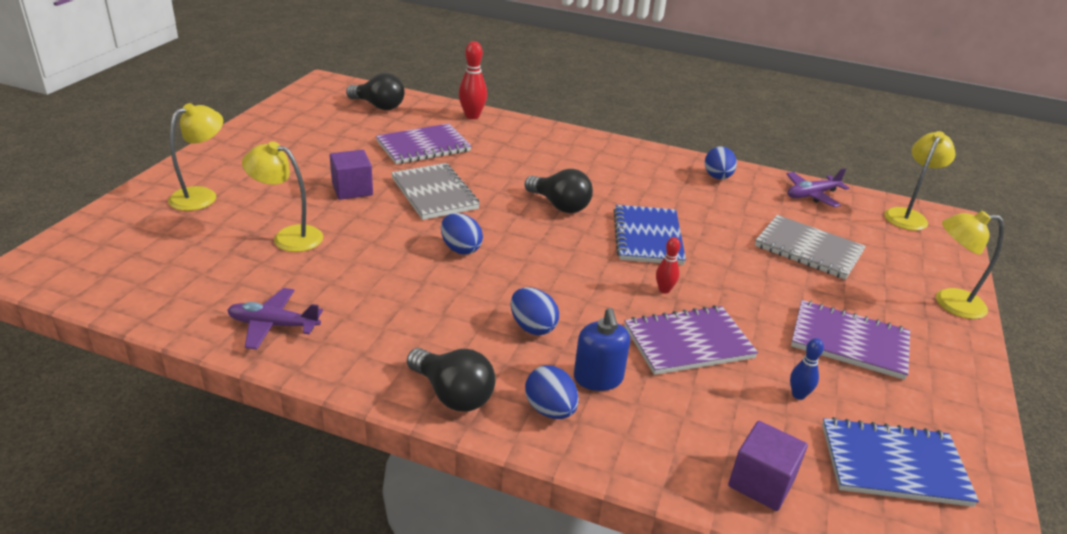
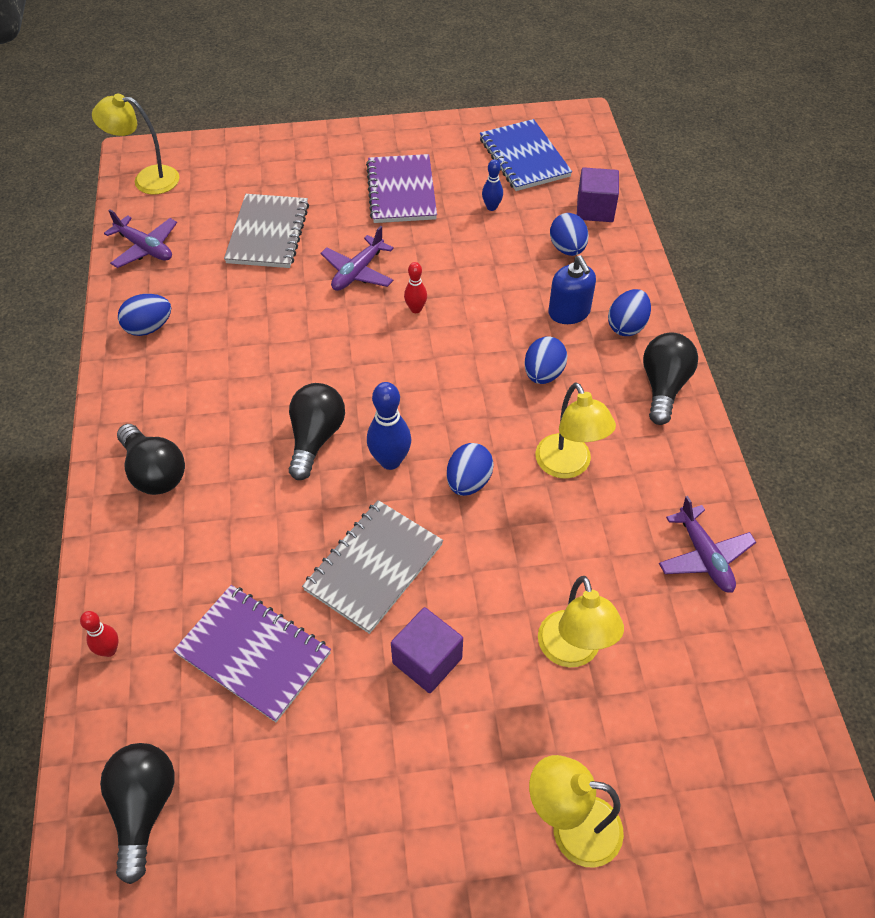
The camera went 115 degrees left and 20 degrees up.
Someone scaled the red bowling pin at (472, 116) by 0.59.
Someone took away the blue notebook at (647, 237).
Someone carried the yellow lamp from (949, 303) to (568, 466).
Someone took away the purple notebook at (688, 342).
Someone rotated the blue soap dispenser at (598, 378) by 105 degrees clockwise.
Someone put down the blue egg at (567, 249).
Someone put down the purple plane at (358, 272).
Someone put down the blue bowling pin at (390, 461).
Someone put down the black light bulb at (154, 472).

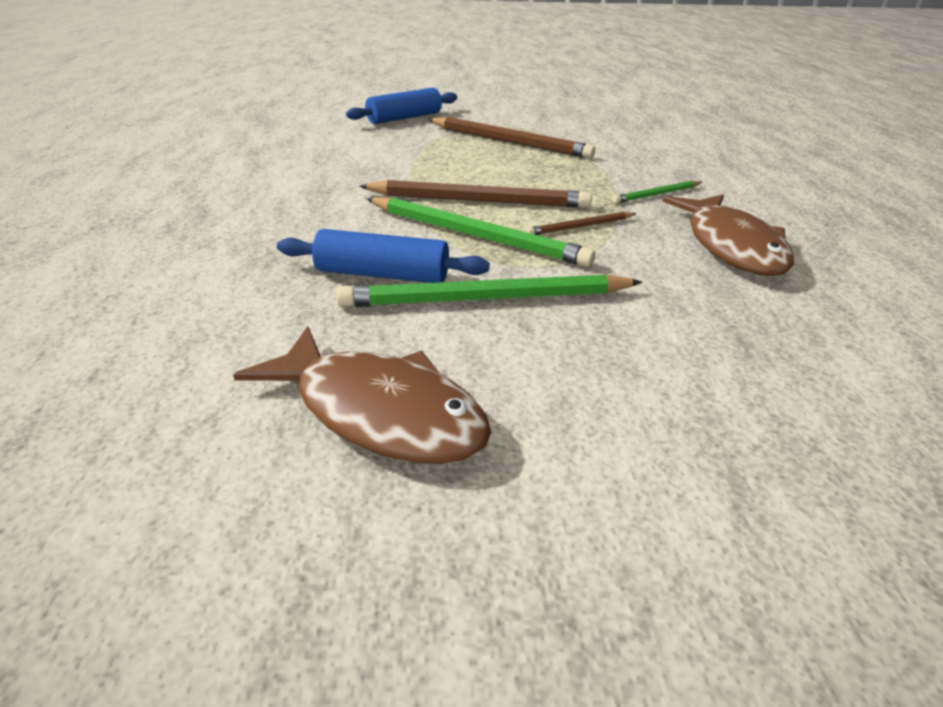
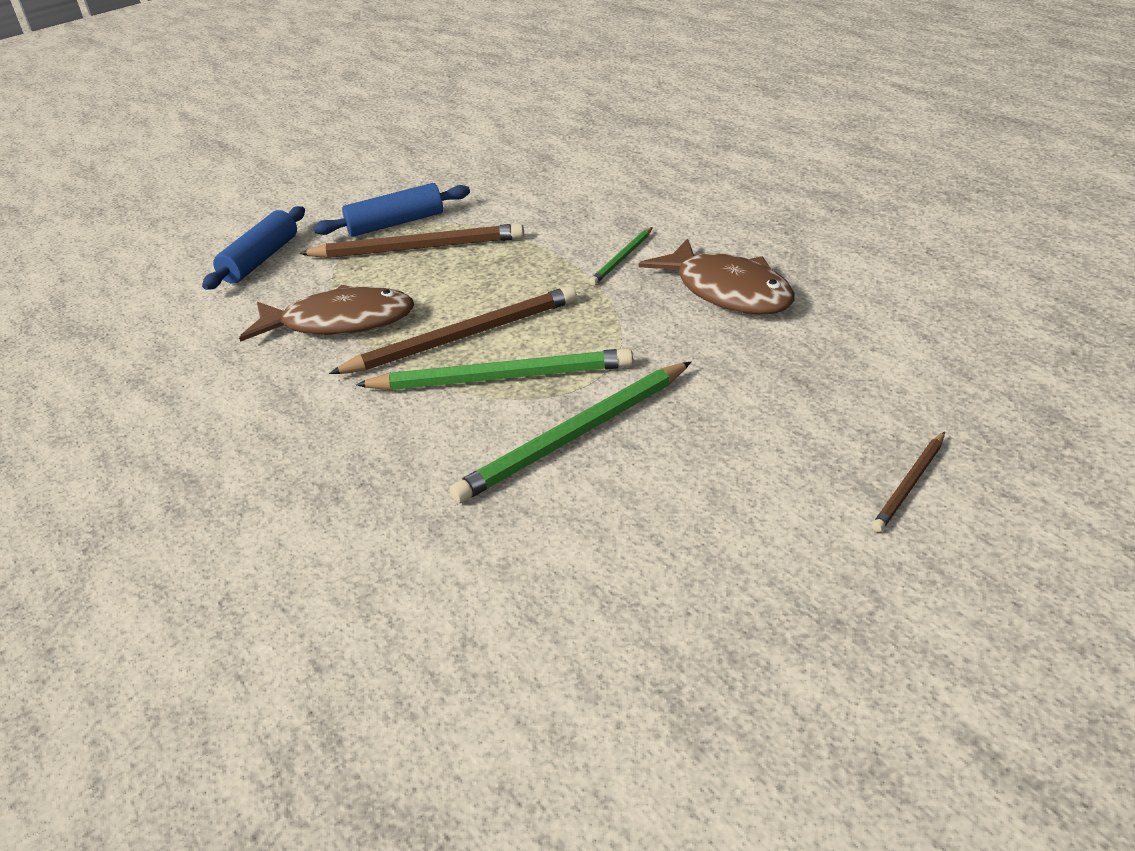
The camera went 25 degrees left and 0 degrees up.
Someone carried the brown pencil from (580, 227) to (910, 484).
Someone carried the blue rolling pin from (382, 275) to (396, 223).
Someone carried the brown fish from (380, 412) to (340, 323).

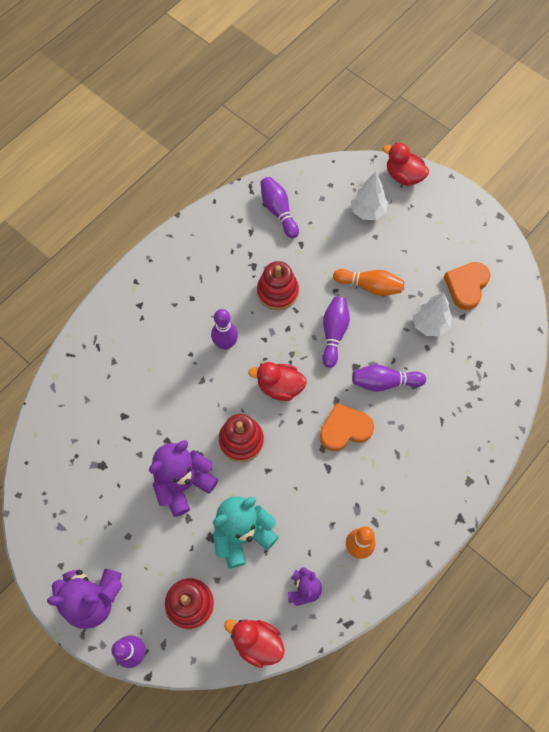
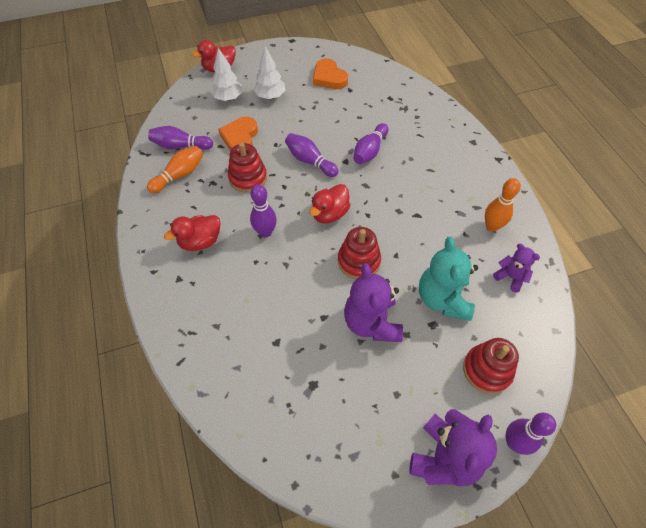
The camera went 60 degrees left and 10 degrees down.
Someone carried the orange bowling pin from (369, 286) to (179, 175).
Someone carried the white tree from (429, 324) to (270, 96).
Someone carried the orange heart from (345, 429) to (240, 137).
Someone carried the red duck from (257, 642) to (200, 241).

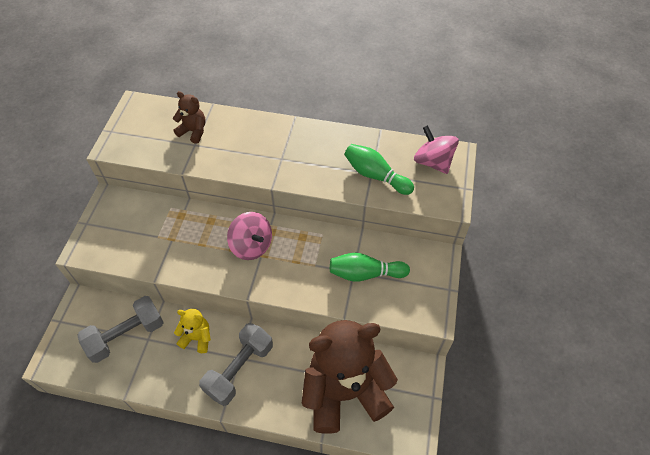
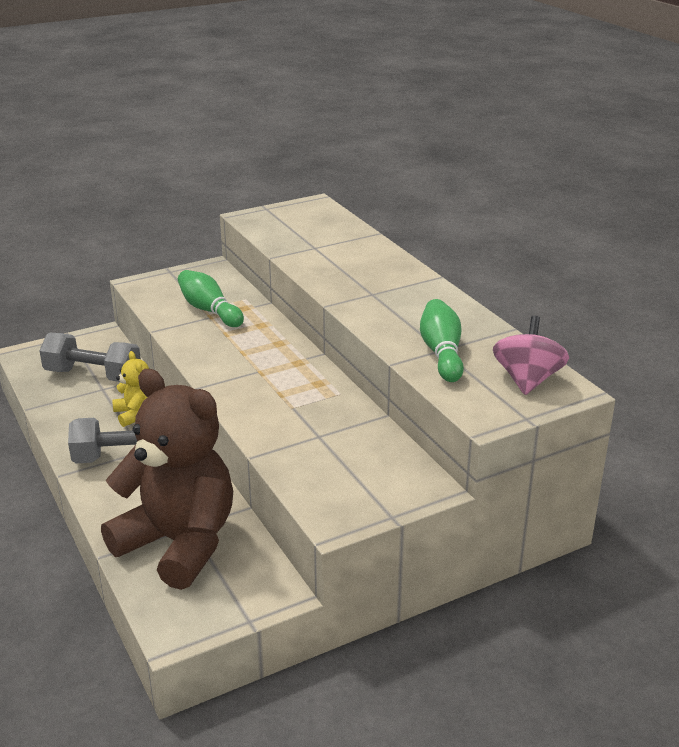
The camera went 50 degrees right and 25 degrees down.
Someone took away the brown teddy bear at (193, 131).
Someone took away the pink spinning top at (251, 246).
Someone carried the green bowling pin from (365, 274) to (209, 310).

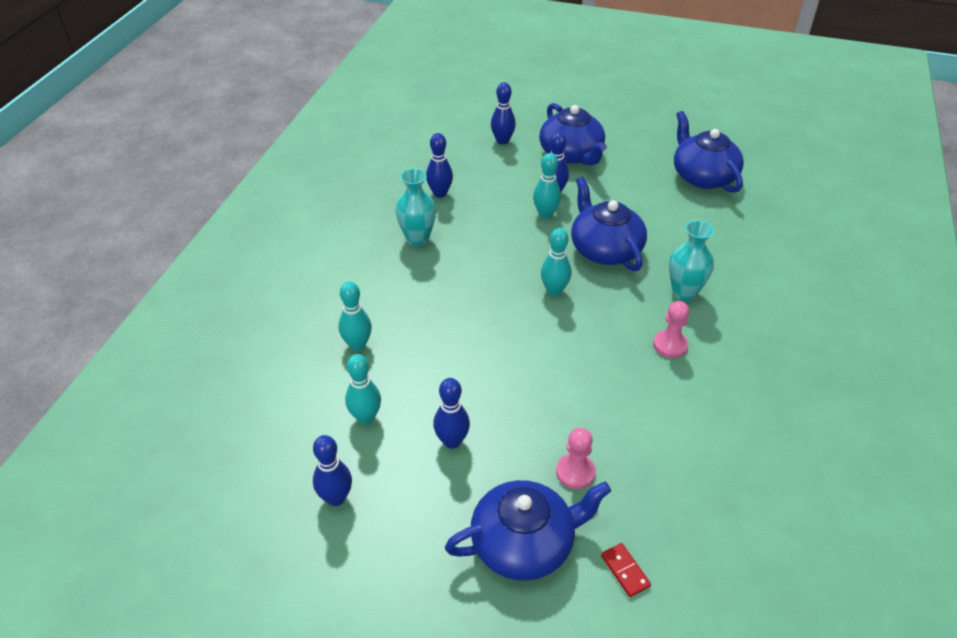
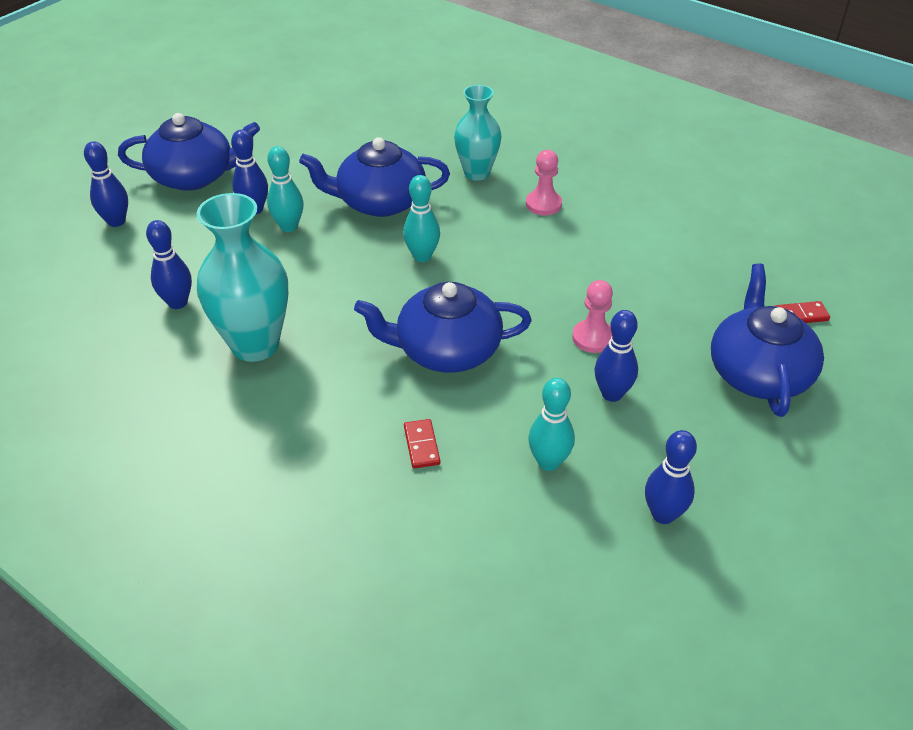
The camera went 70 degrees left and 0 degrees up.
Someone carried the blue teapot from (703, 176) to (446, 350).
Someone scaled the turquoise vase at (417, 239) by 1.51.
Someone swapped the turquoise bowling pin at (357, 345) for the red domino at (421, 445).
Someone carried the pink pawn from (575, 472) to (593, 338).

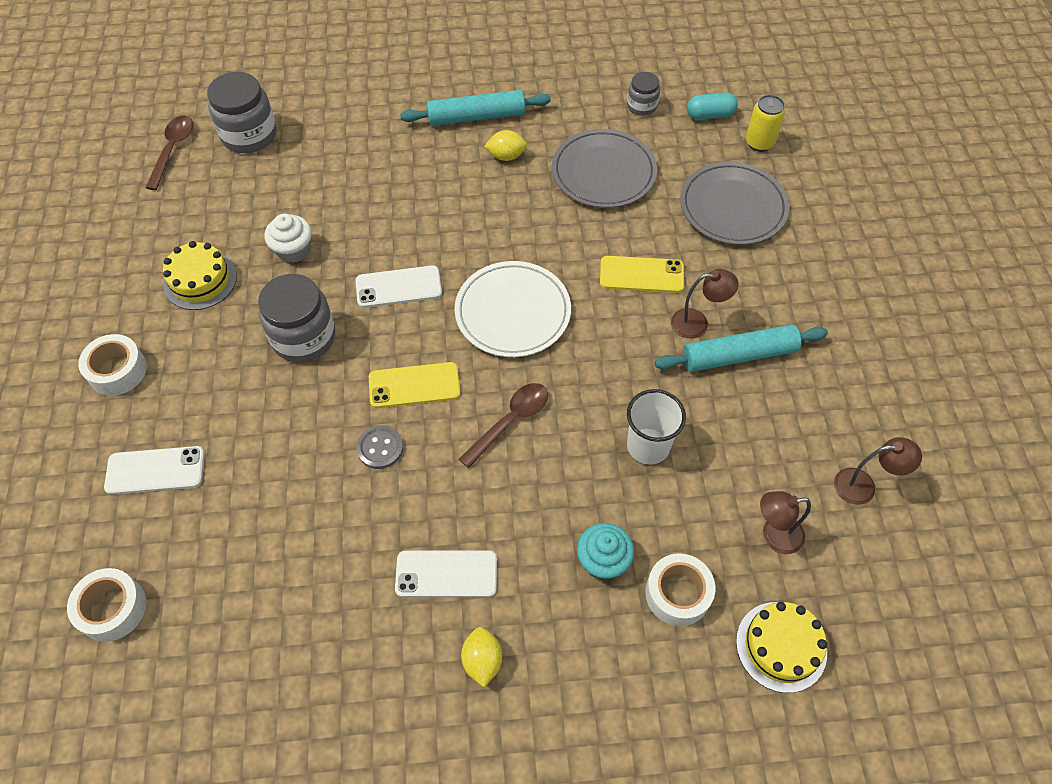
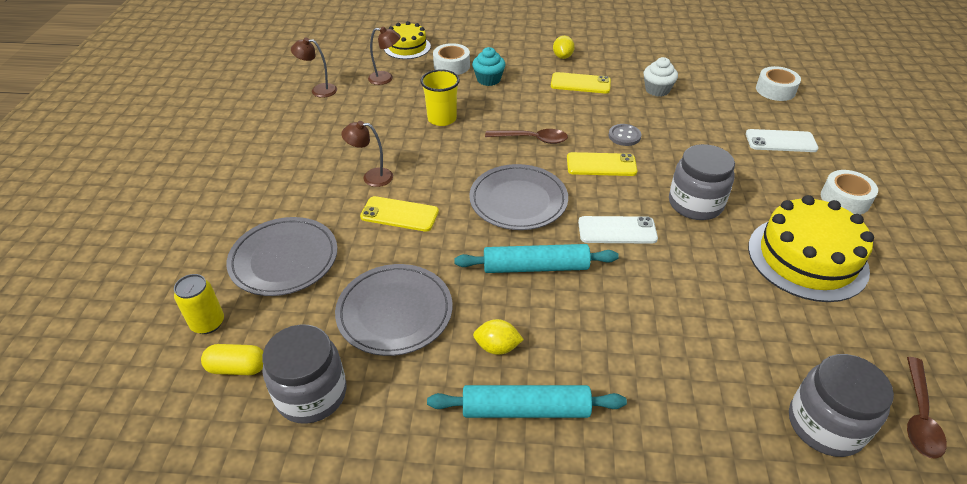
The camera went 170 degrees left and 15 degrees down.
Someone scaled the grey jar at (642, 106) by 1.80.
Someone repainted the turquoise capsule at (710, 115), which became the yellow capsule at (237, 368).
Someone carried the white cupcake from (293, 250) to (657, 90).
Someone scaled the yellow cake at (200, 280) by 1.68.
Someone repainted the white plate at (513, 312), which became the grey plate at (518, 200).
Someone carried the turquoise rolling pin from (739, 355) to (535, 267).
Someone rotated the brown spoon at (510, 421) by 135 degrees counterclockwise.
Someone repainted the white cup at (648, 446), which became the yellow cup at (442, 119).
Someone repainted the white phone at (446, 574), which became the yellow phone at (580, 83).

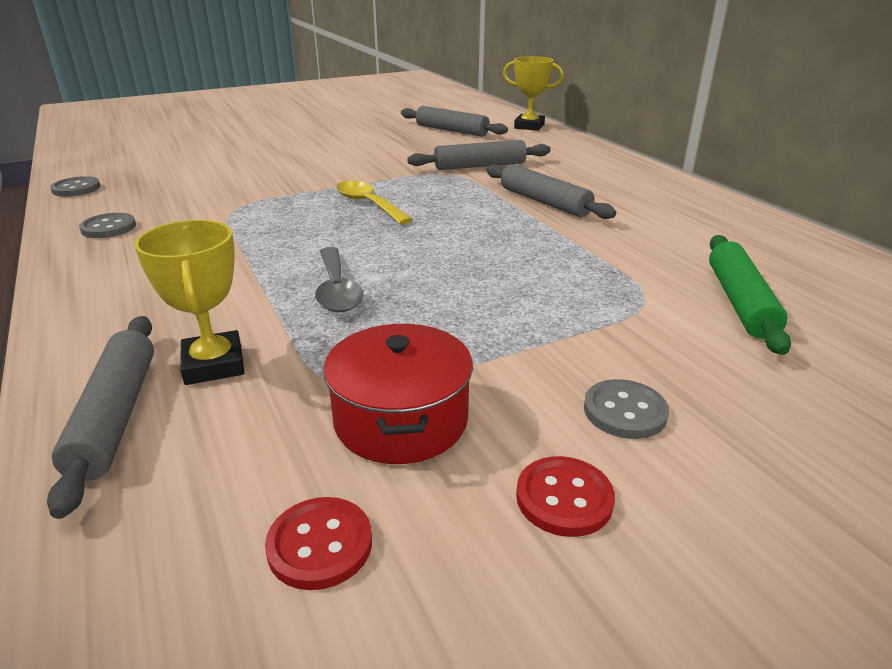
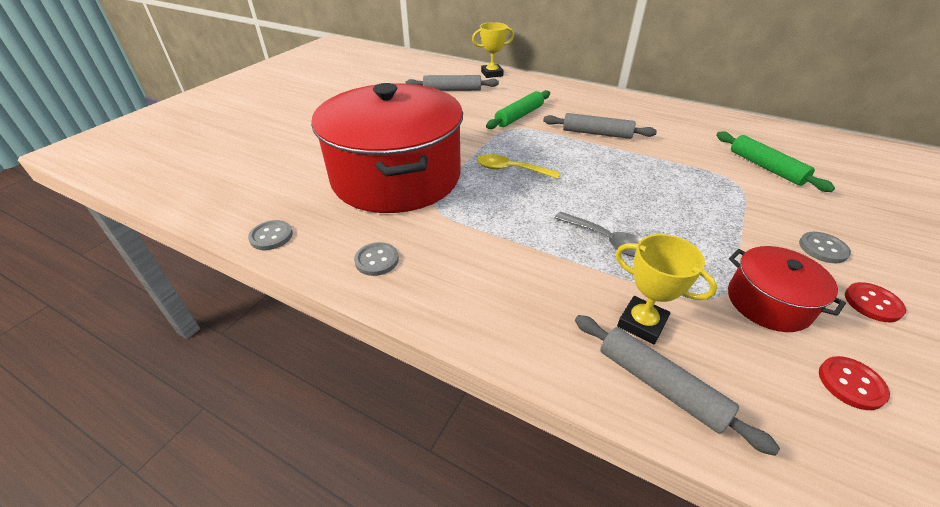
The camera went 35 degrees left and 10 degrees up.
Someone repainted the grey rolling pin at (480, 166), which became the green rolling pin at (519, 116).
Someone put down the red pot at (396, 177).

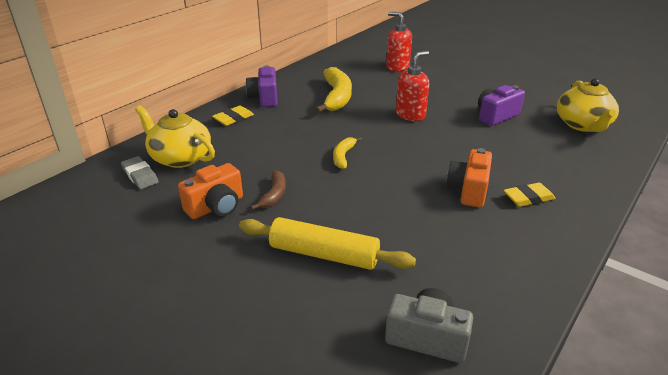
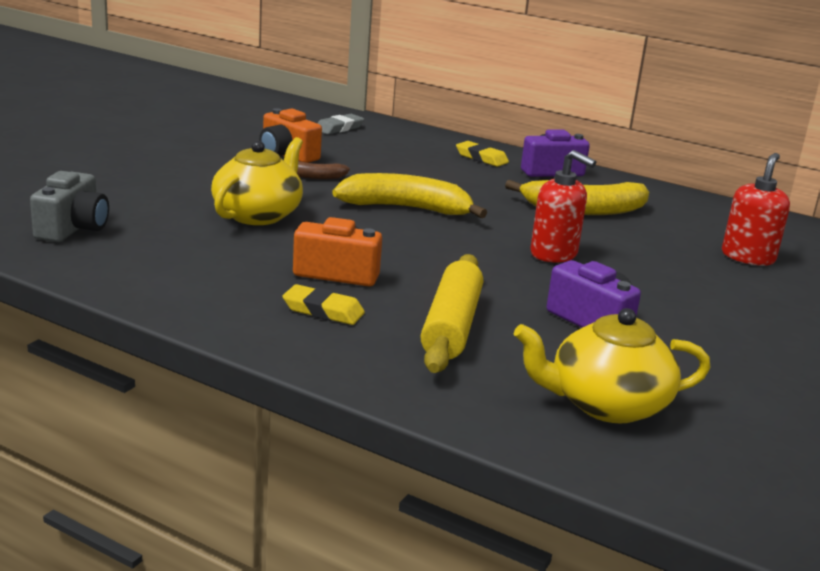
The camera went 80 degrees right and 10 degrees down.
Someone carried the yellow teapot from (180, 158) to (258, 215).
Someone scaled the yellow banana at (343, 156) by 1.89.
Someone rotated the yellow eraser at (528, 198) by 45 degrees counterclockwise.
Someone carried the yellow rolling pin from (324, 254) to (452, 326).

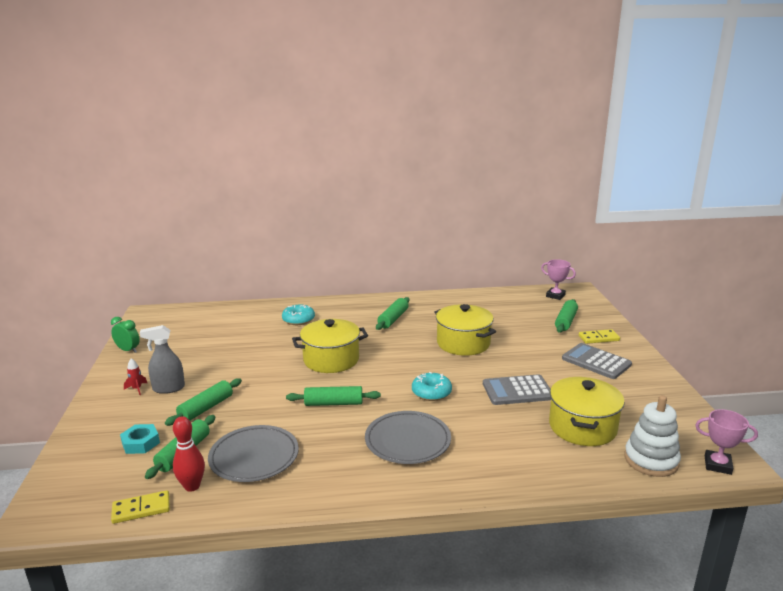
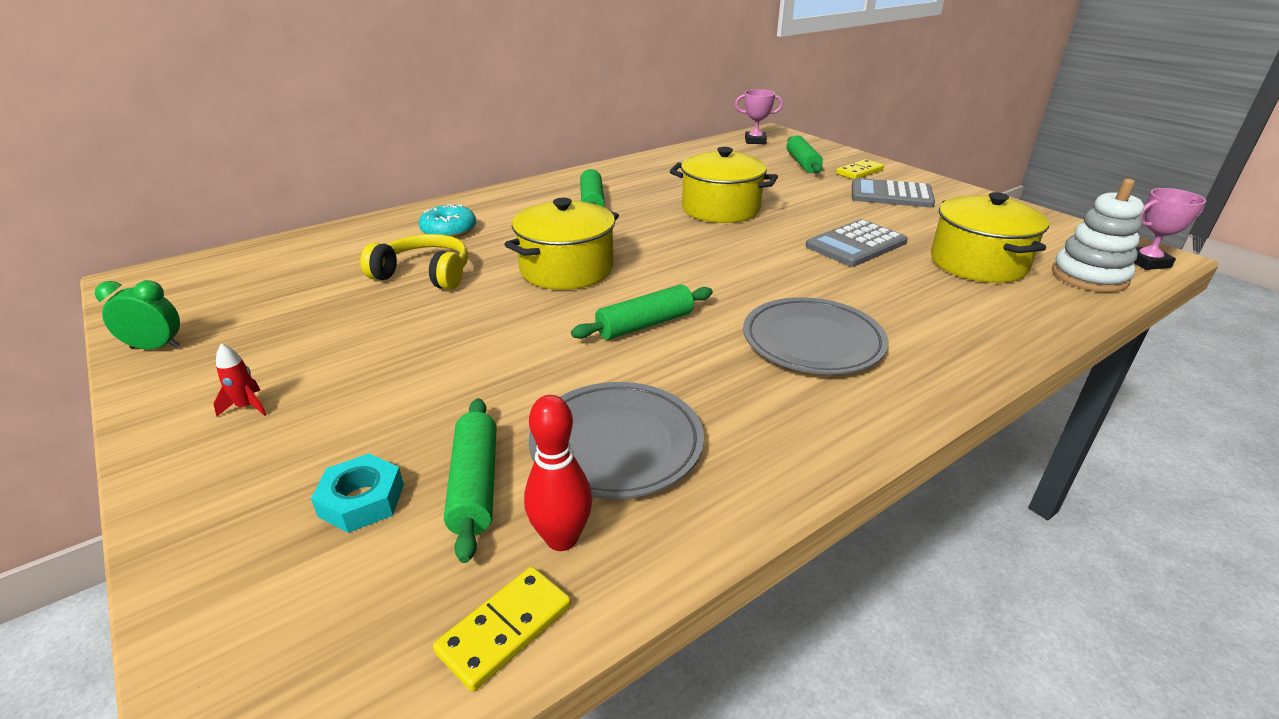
The camera went 30 degrees left and 10 degrees up.
Someone took away the grey spray bottle at (168, 388).
Someone took away the turquoise donut at (431, 392).
Someone took away the green rolling pin at (206, 408).
Someone put down the yellow headphones at (424, 274).

